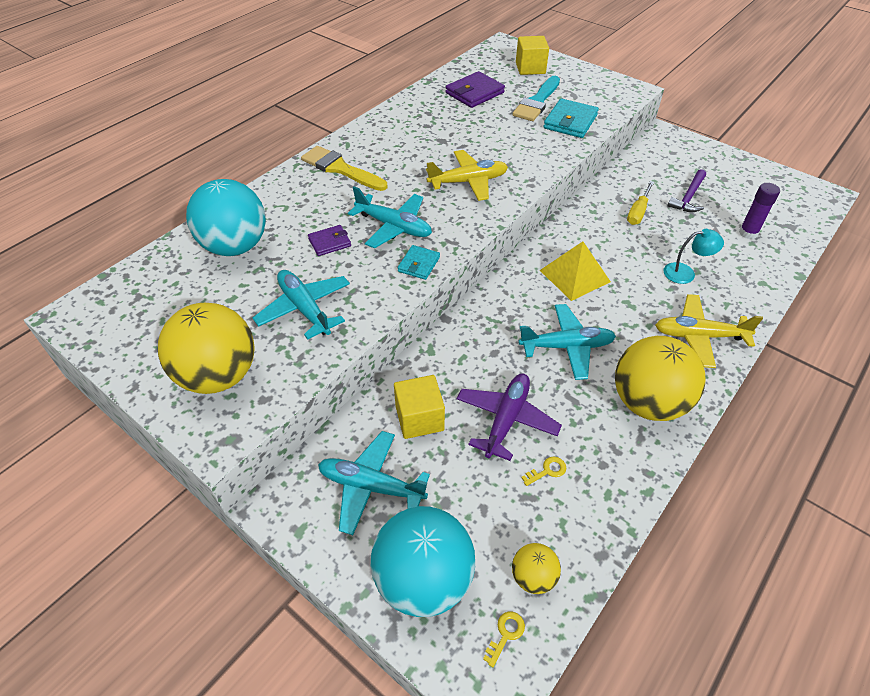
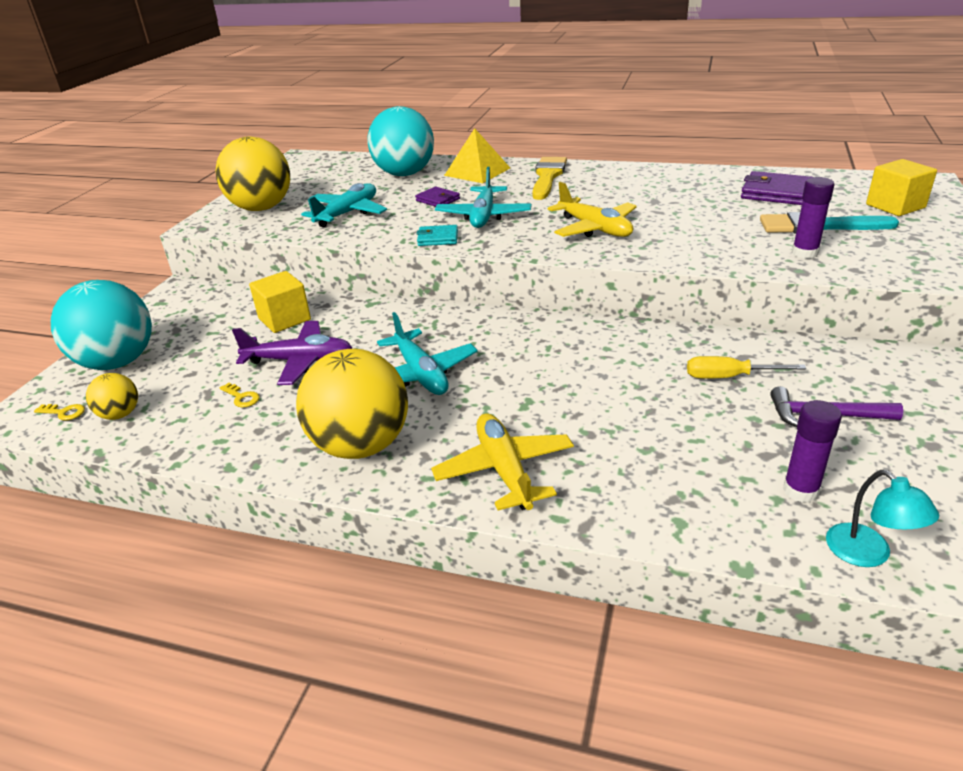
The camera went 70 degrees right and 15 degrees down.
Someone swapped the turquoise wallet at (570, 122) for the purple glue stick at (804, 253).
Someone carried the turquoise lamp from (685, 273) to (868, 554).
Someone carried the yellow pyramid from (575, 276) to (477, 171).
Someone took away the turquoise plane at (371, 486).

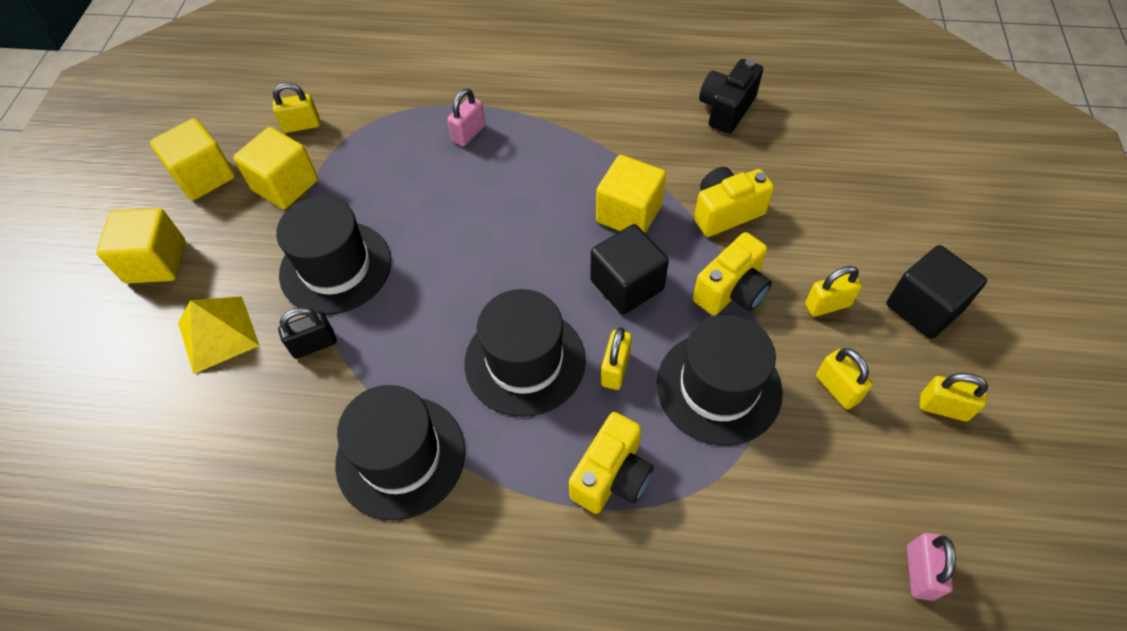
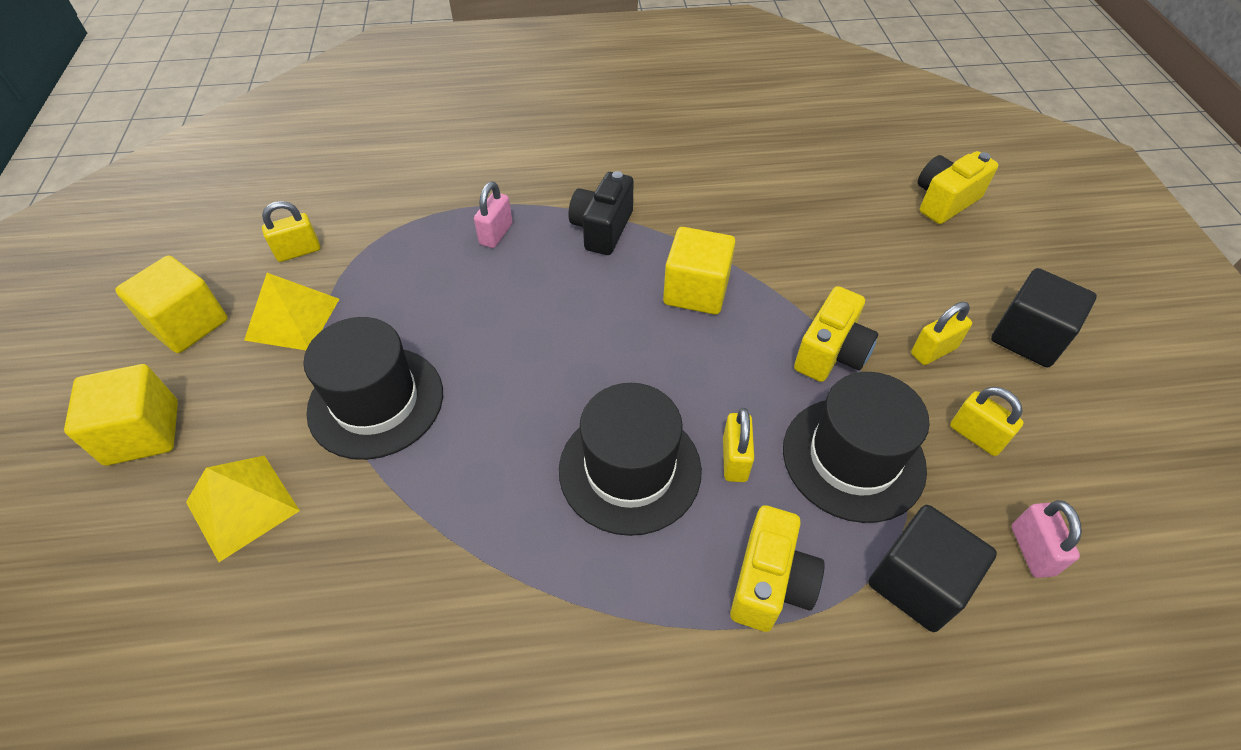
The camera went 15 degrees left and 5 degrees down.
Someone carried the black camera from (726, 109) to (602, 229).
Someone swapped the yellow cube at (285, 185) for the yellow pyramid at (293, 319).
Someone carried the yellow camera from (725, 212) to (944, 201).
Someone carried the black cube from (627, 285) to (917, 582).
Someone took away the black padlock at (314, 345).
Someone took away the yellow padlock at (943, 408).
Someone took away the black hat at (400, 456).
Someone carried the pink padlock from (919, 572) to (1032, 550).

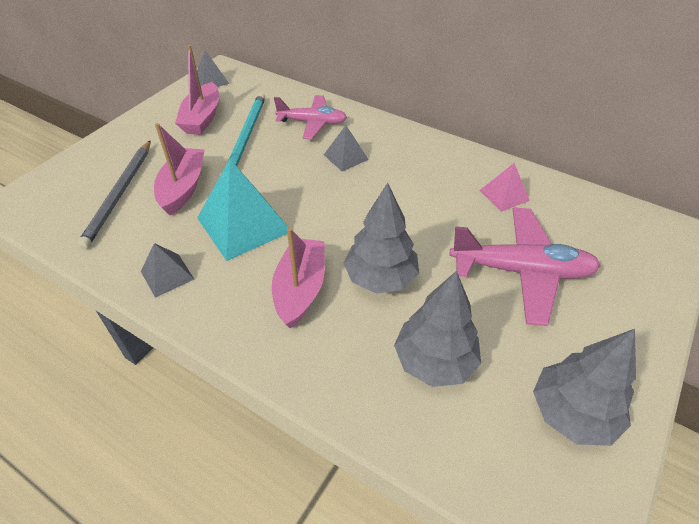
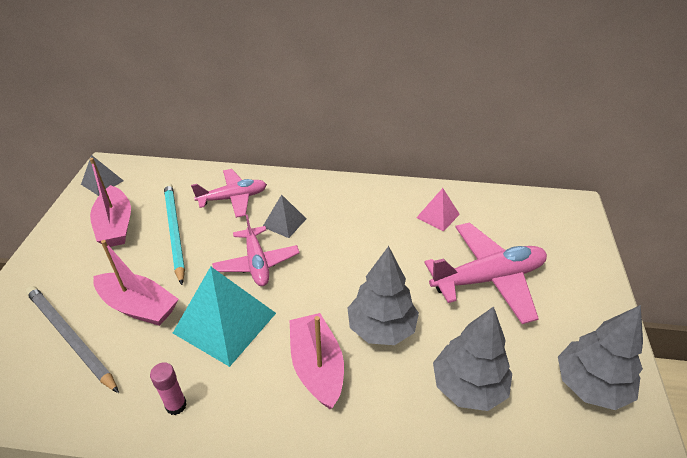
The camera went 25 degrees left and 5 degrees down.
Someone rotated the pink boat at (183, 188) by 135 degrees clockwise.
Someone rotated the grey pencil at (119, 194) by 150 degrees clockwise.
Someone swapped the grey pyramid at (167, 275) for the pink glue stick at (176, 405).
Someone put down the pink plane at (257, 263).

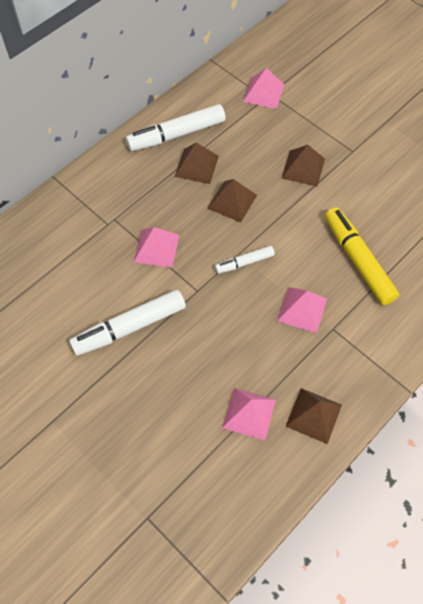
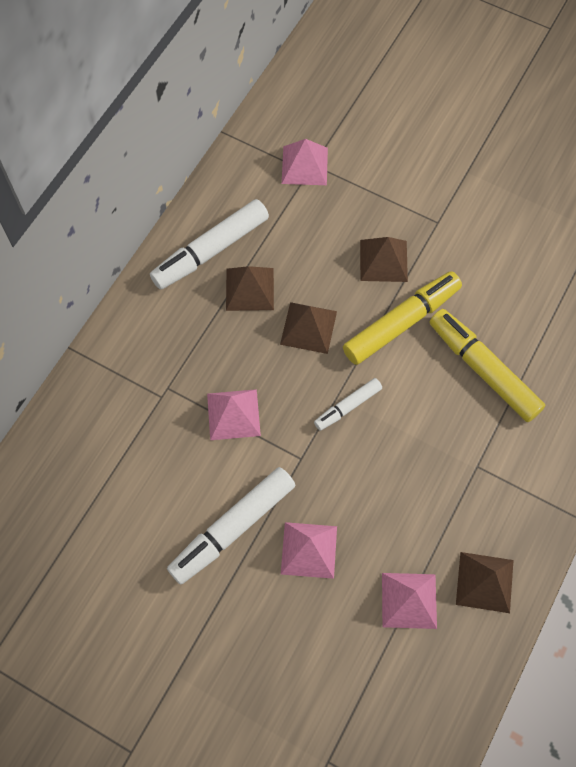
The camera went 15 degrees left and 5 degrees up.
Someone carried the pink pyramid from (302, 309) to (309, 550).
Someone put down the yellow marker at (401, 322).

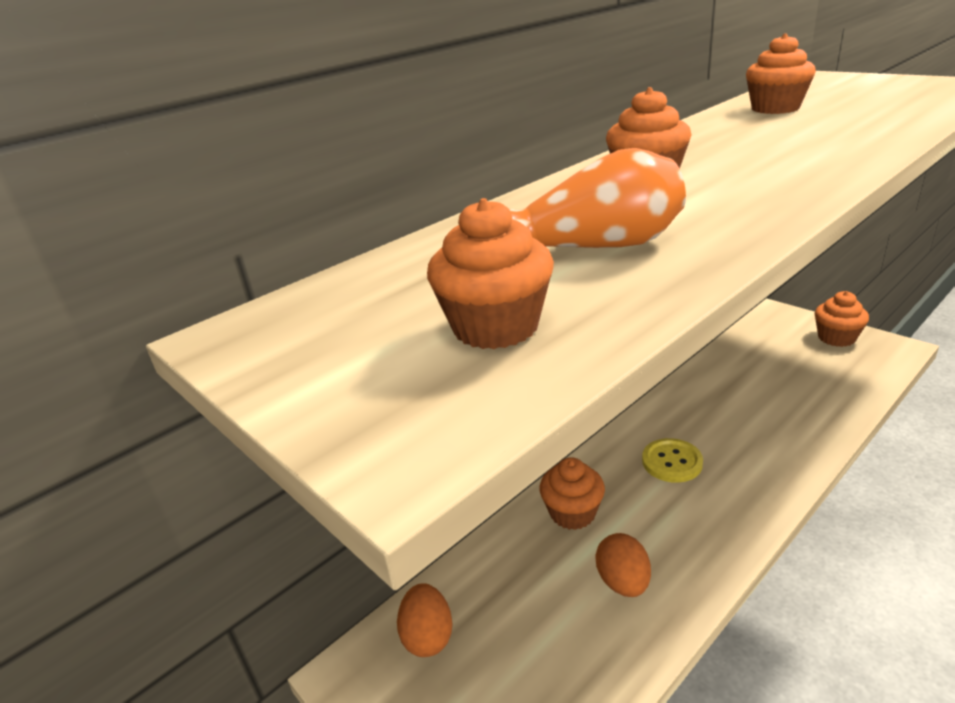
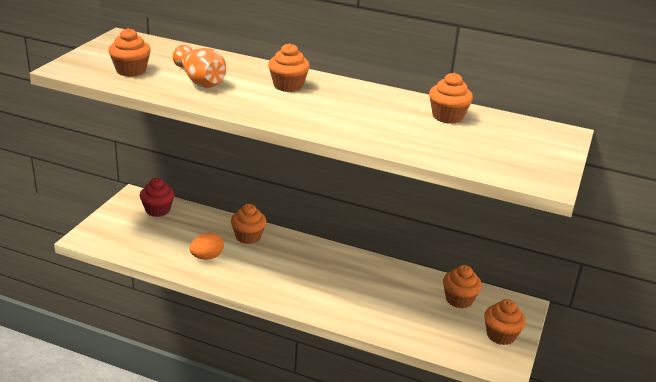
The camera went 60 degrees right and 0 degrees up.
Someone took away the yellow button at (672, 462).
Someone swapped the orange egg at (428, 636) for the red cupcake at (158, 210).
Someone put down the orange cupcake at (459, 299).

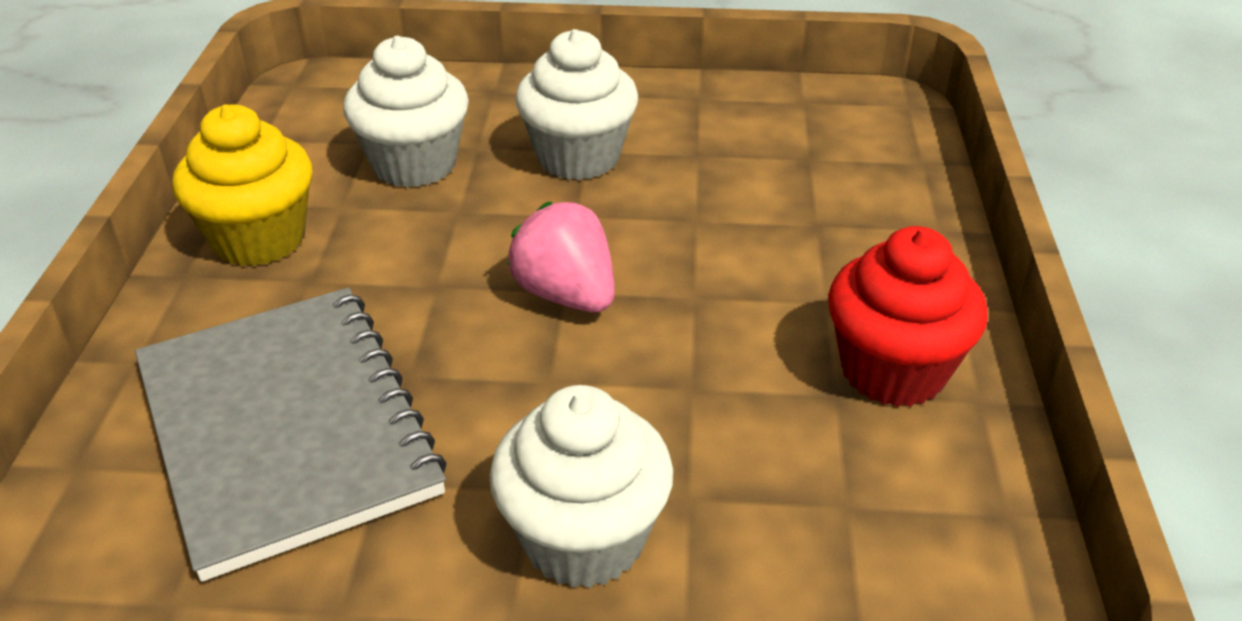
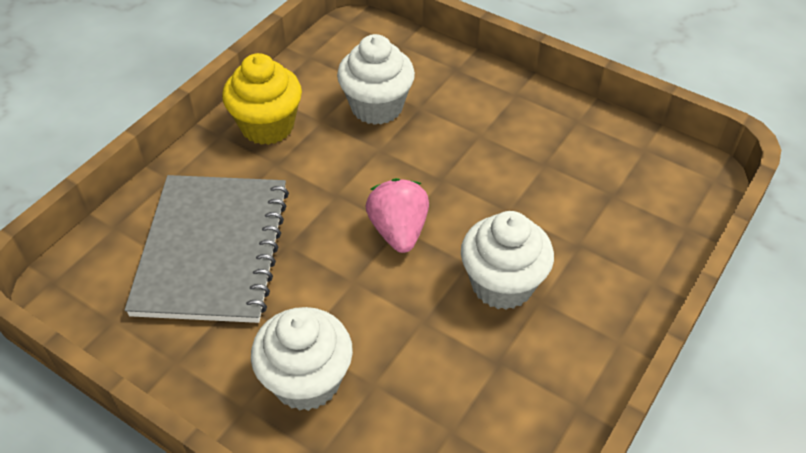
The camera went 30 degrees right and 10 degrees up.
Someone carried the white cupcake from (578, 157) to (502, 284).
Someone took away the red cupcake at (893, 371).

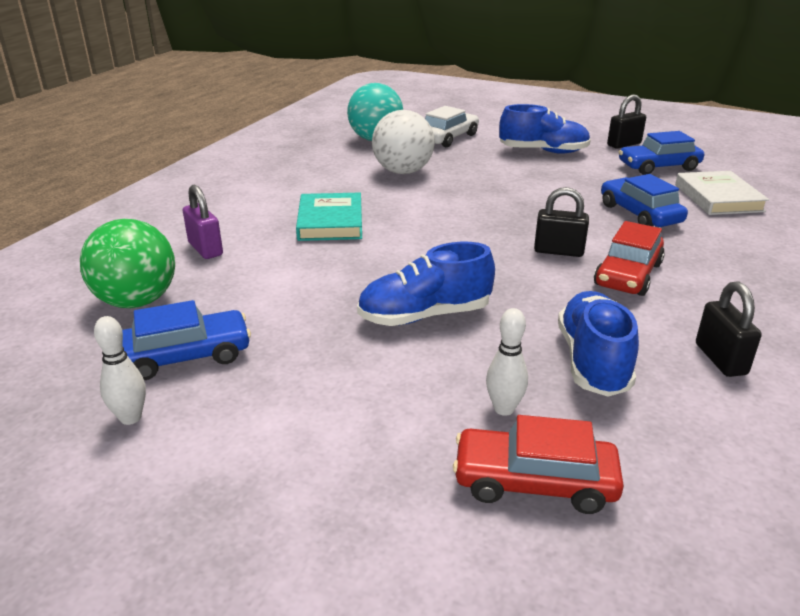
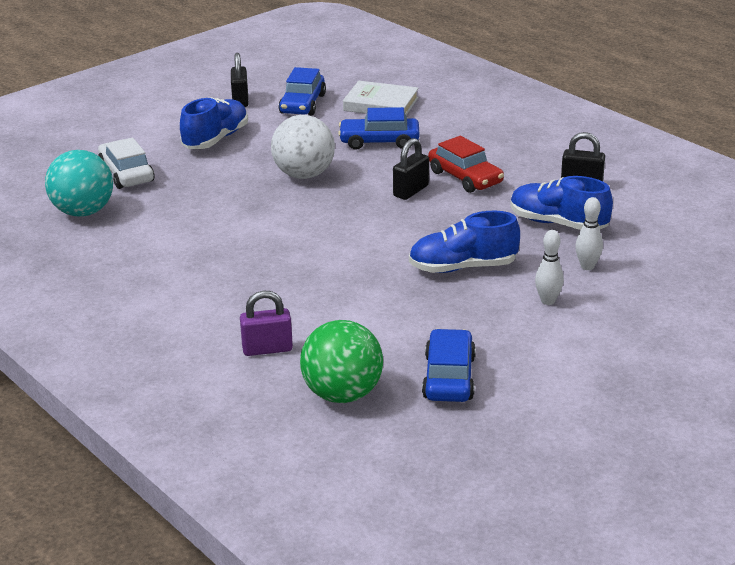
The camera went 65 degrees left and 0 degrees up.
Someone carried the white ball from (403, 172) to (304, 175).
Someone took away the turquoise book at (330, 222).
Someone rotated the blue shoe at (425, 315) by 75 degrees clockwise.
Someone carried the white bowling pin from (130, 418) to (548, 301).
Someone took away the red car at (534, 482).

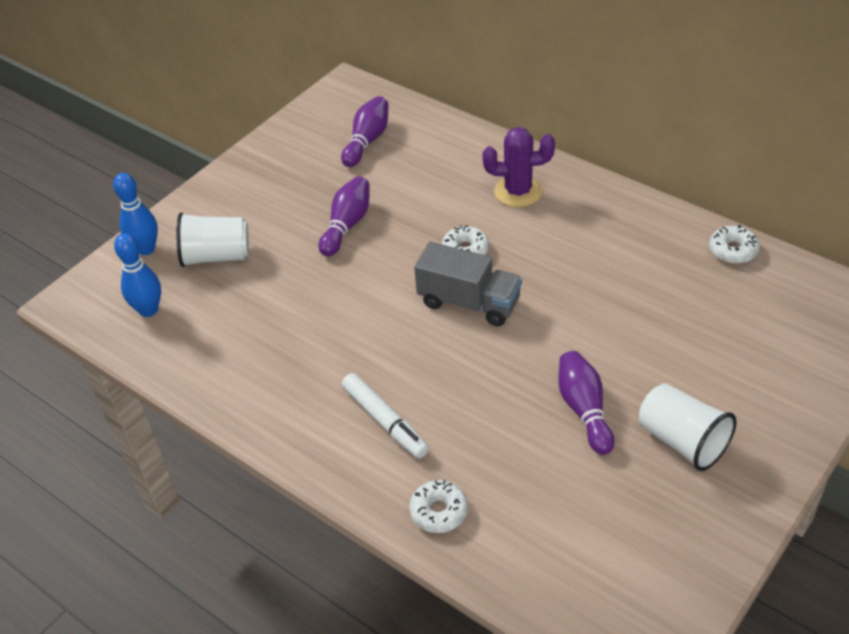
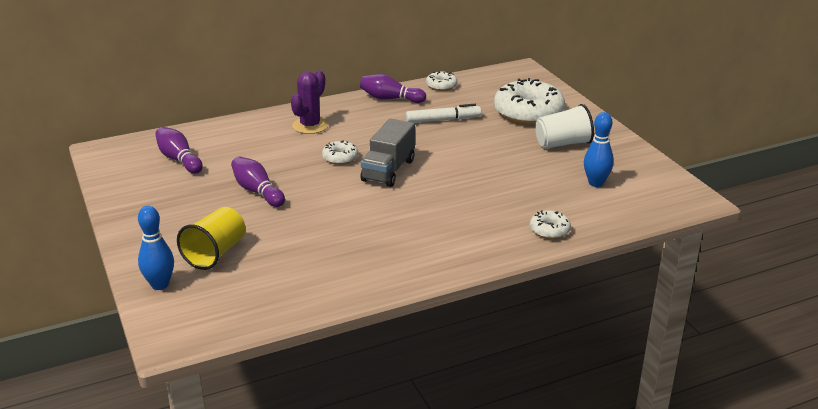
The camera went 65 degrees left and 15 degrees down.
Someone repainted the white cup at (216, 256), which became the yellow cup at (215, 253).
Someone carried the blue bowling pin from (149, 310) to (596, 183).
Someone rotated the grey truck at (469, 302) by 150 degrees clockwise.
Someone carried the purple bowling pin from (584, 410) to (390, 99).
Someone carried the white marker from (385, 421) to (443, 120).
Someone put down the white donut at (528, 113).

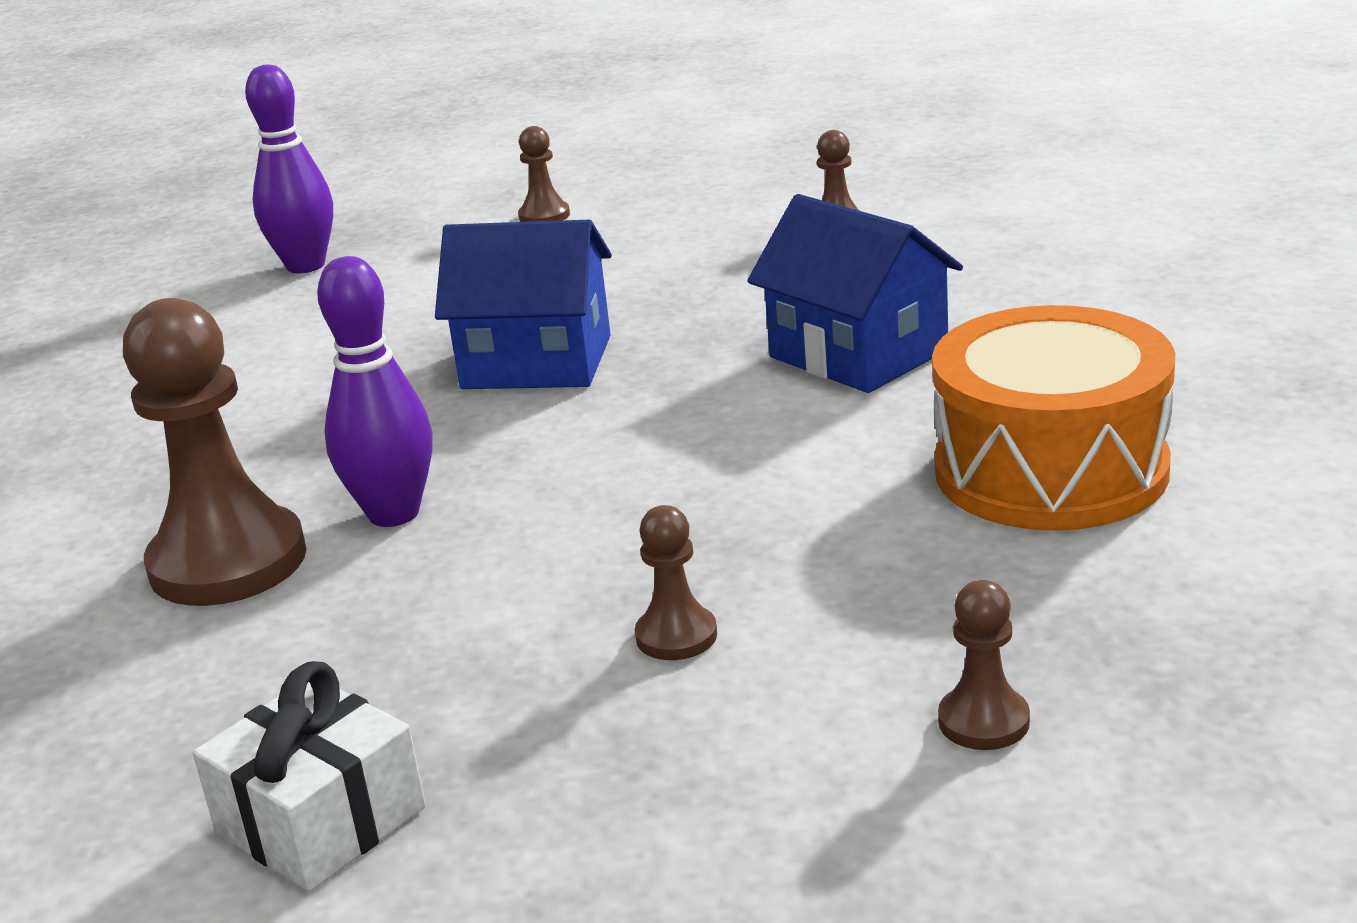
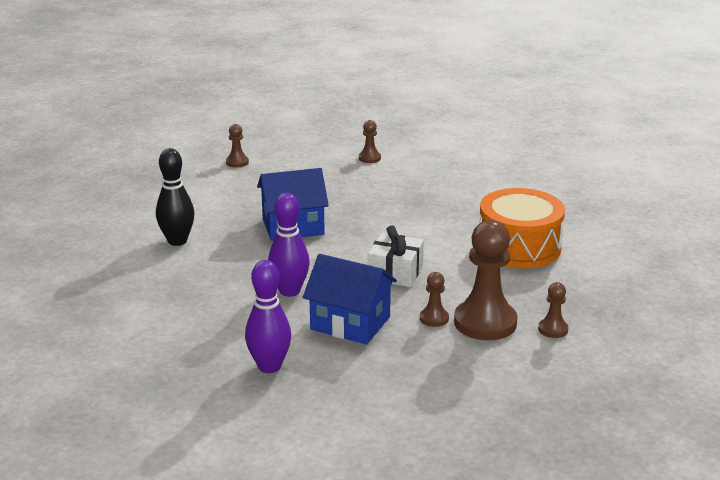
The camera went 25 degrees left and 0 degrees up.
Someone carried the purple bowling pin from (306, 266) to (269, 366).
Someone carried the blue house from (858, 354) to (350, 323).
Someone carried the brown pawn from (228, 562) to (485, 322).
Someone carried the white gift from (320, 820) to (395, 273).
Someone put down the black bowling pin at (177, 241).

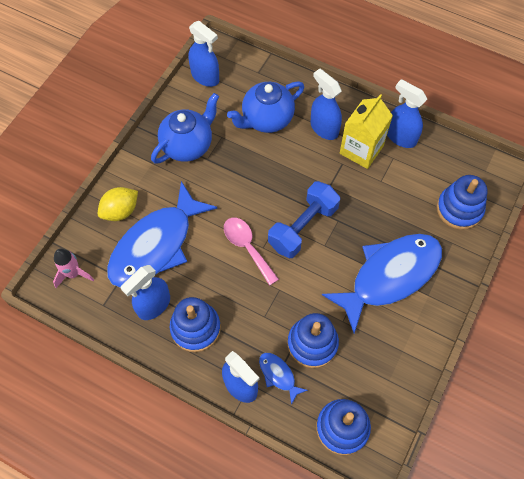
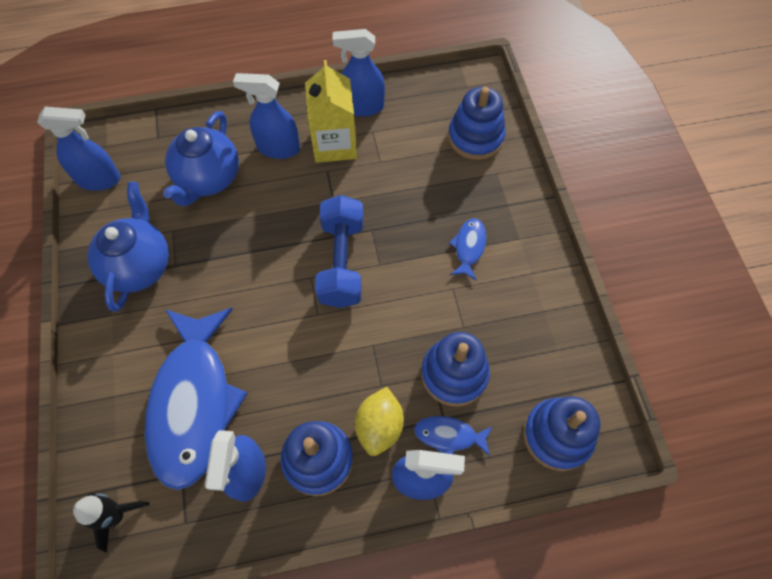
The camera went 40 degrees left and 0 degrees up.
Someone carried the yellow lemon from (120, 211) to (379, 426).
Someone took away the pink spoon at (247, 247).
Someone scaled the blue fish at (390, 276) by 0.41.
Someone repainted the pink rocket at (73, 274), which became the black rocket at (116, 516).

